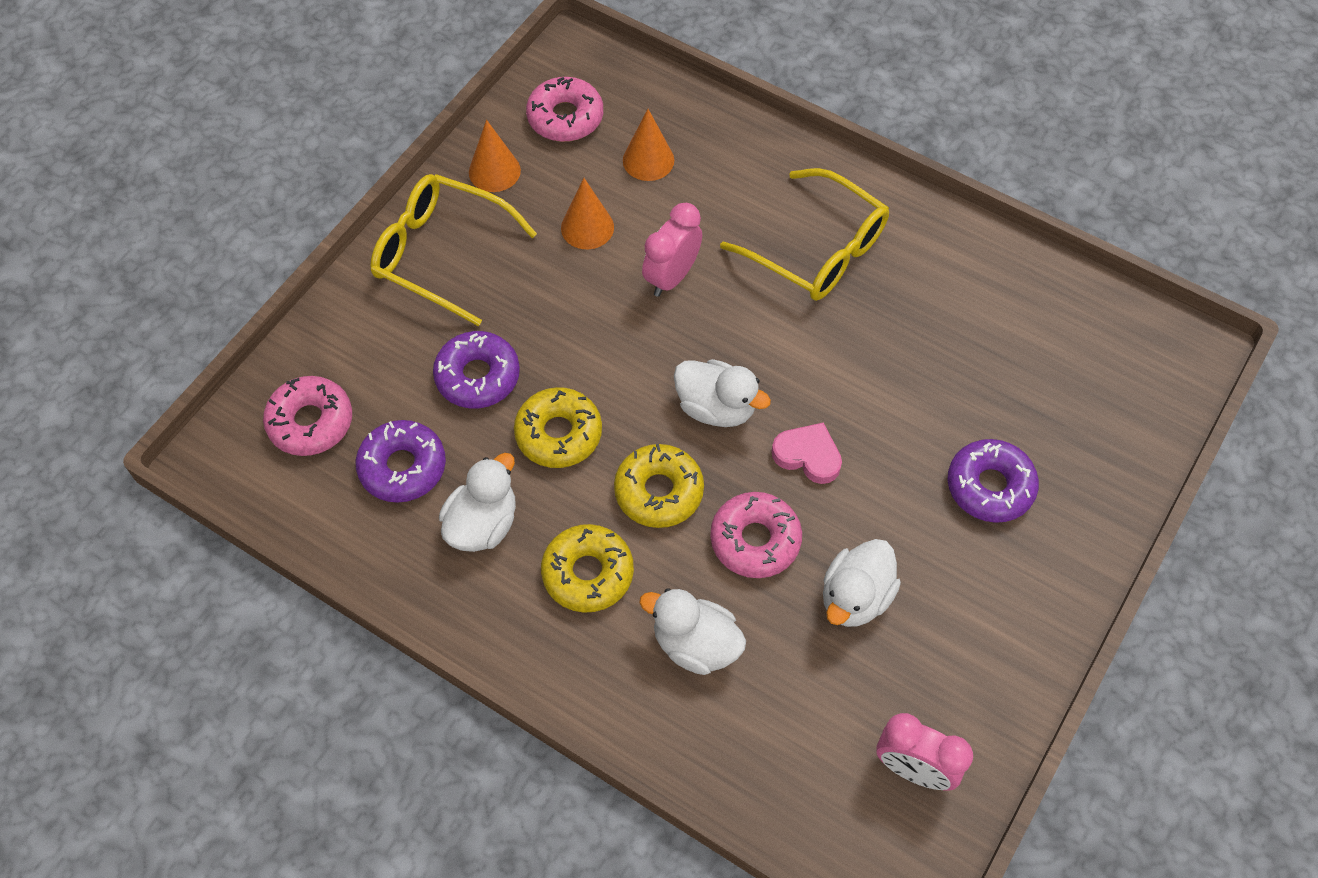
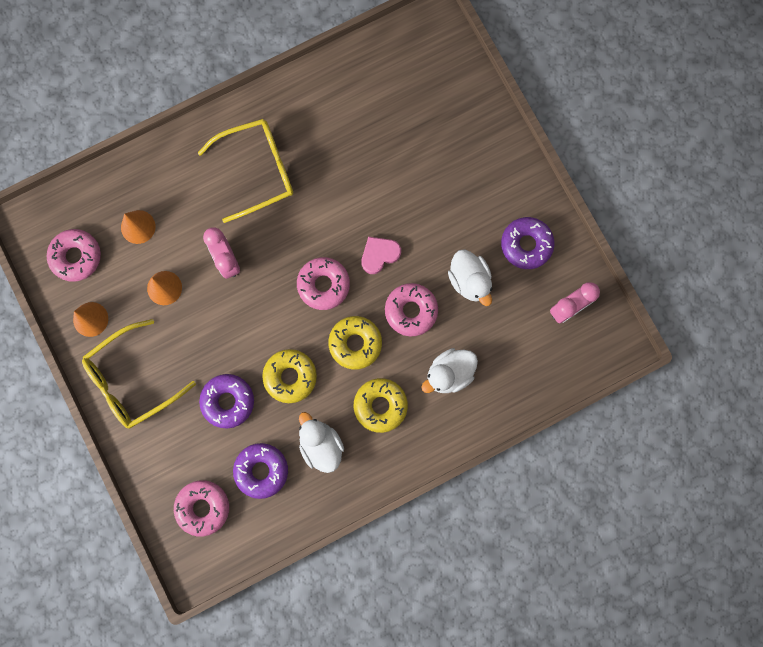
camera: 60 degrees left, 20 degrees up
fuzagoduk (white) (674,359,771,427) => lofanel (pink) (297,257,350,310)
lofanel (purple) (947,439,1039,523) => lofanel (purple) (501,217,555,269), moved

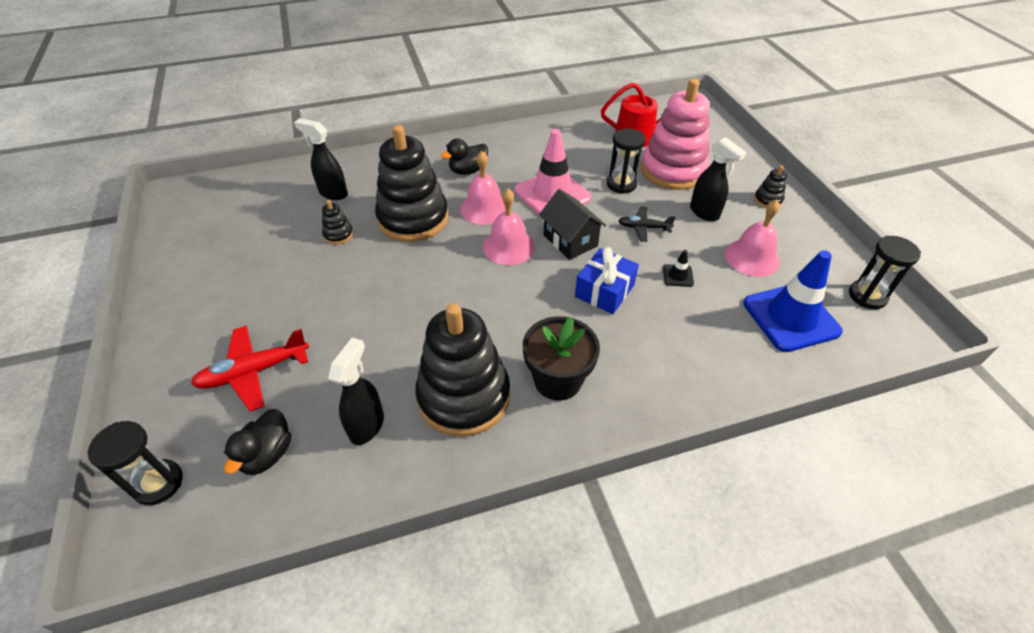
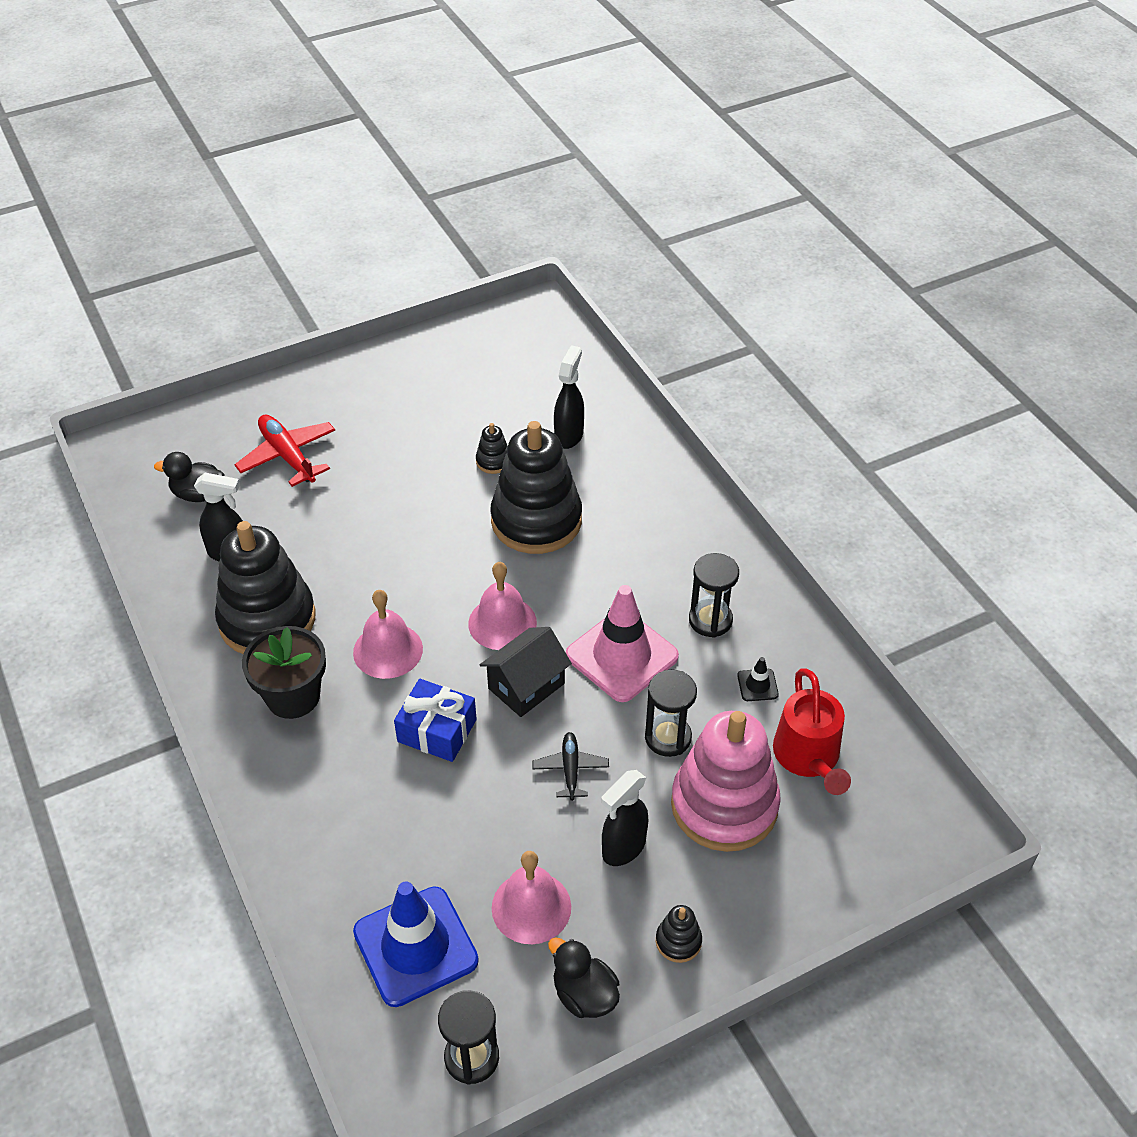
camera: 80 degrees right, 0 degrees up
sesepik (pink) (460,151,506,225) => sesepik (pink) (353,590,423,679), moved
fuzagoduk (black) (441,138,488,175) => fuzagoduk (black) (548,937,620,1018), moved
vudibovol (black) (88,421,183,505) => vudibovol (black) (689,553,739,638), moved
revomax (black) (663,250,694,287) => revomax (black) (737,657,779,701), moved

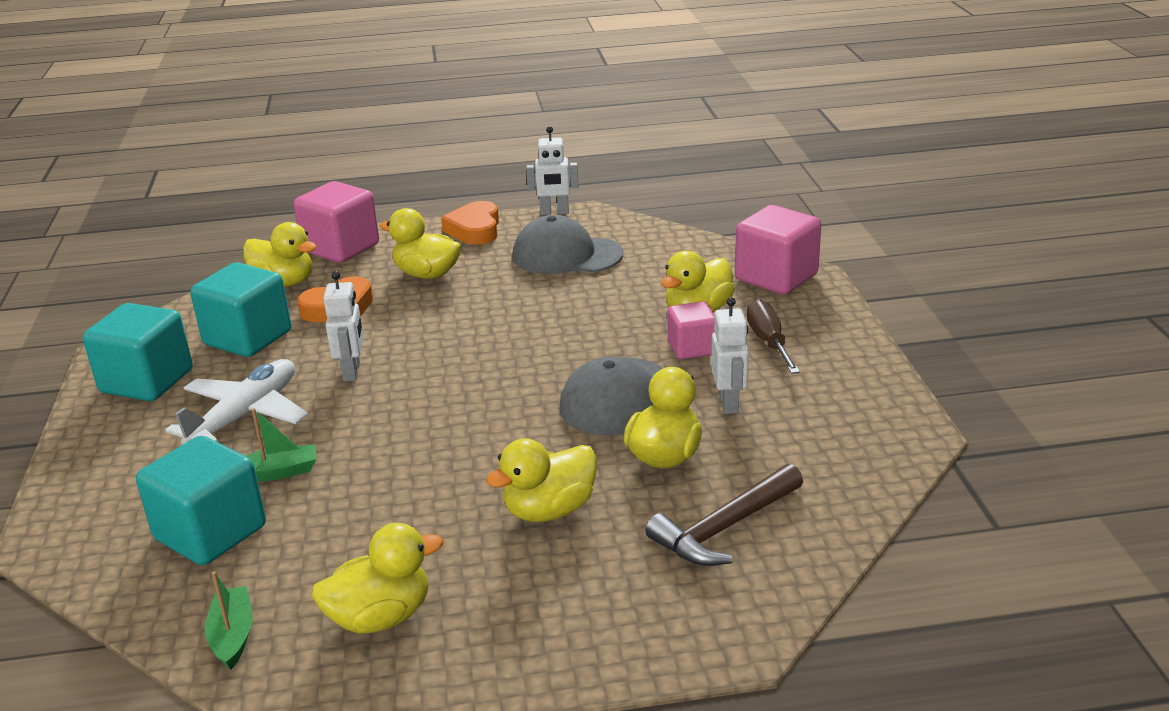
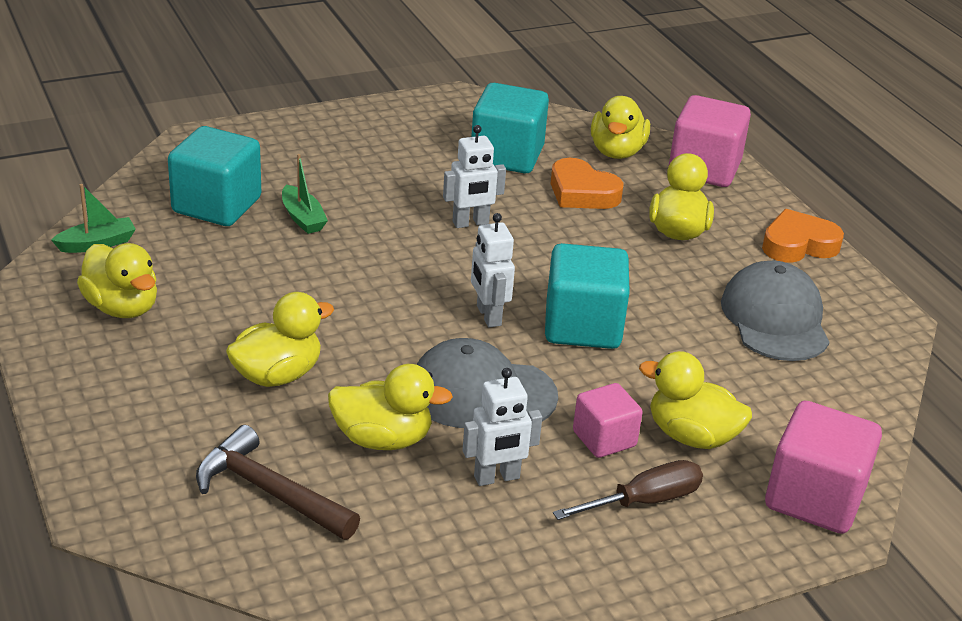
camera: 70 degrees right, 5 degrees up
fuzagoduk (yellow) (486,438,597,522) => fuzagoduk (yellow) (226,292,334,387), 105 degrees clockwise
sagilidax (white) (526,126,579,215) => sagilidax (white) (471,213,515,328), moved
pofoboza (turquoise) (83,303,193,401) => pofoboza (turquoise) (545,243,630,349), moved
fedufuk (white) (165,359,308,445) => nothing

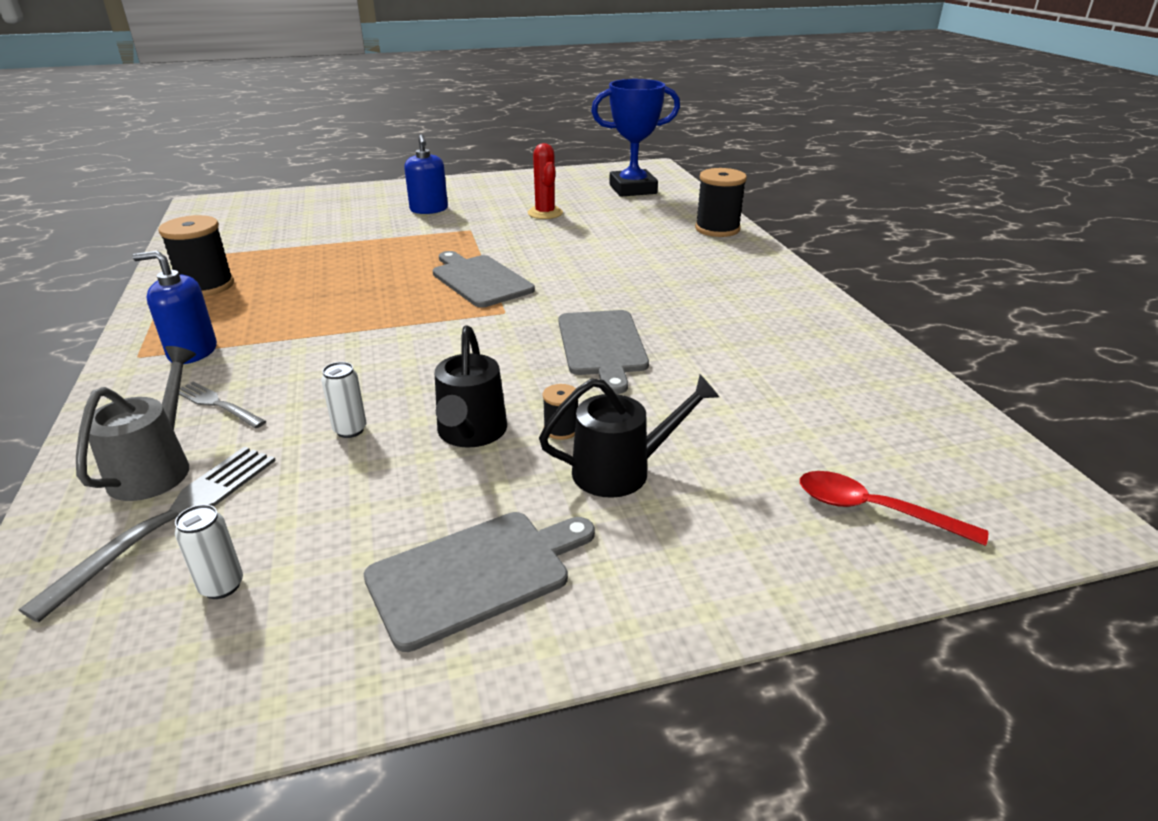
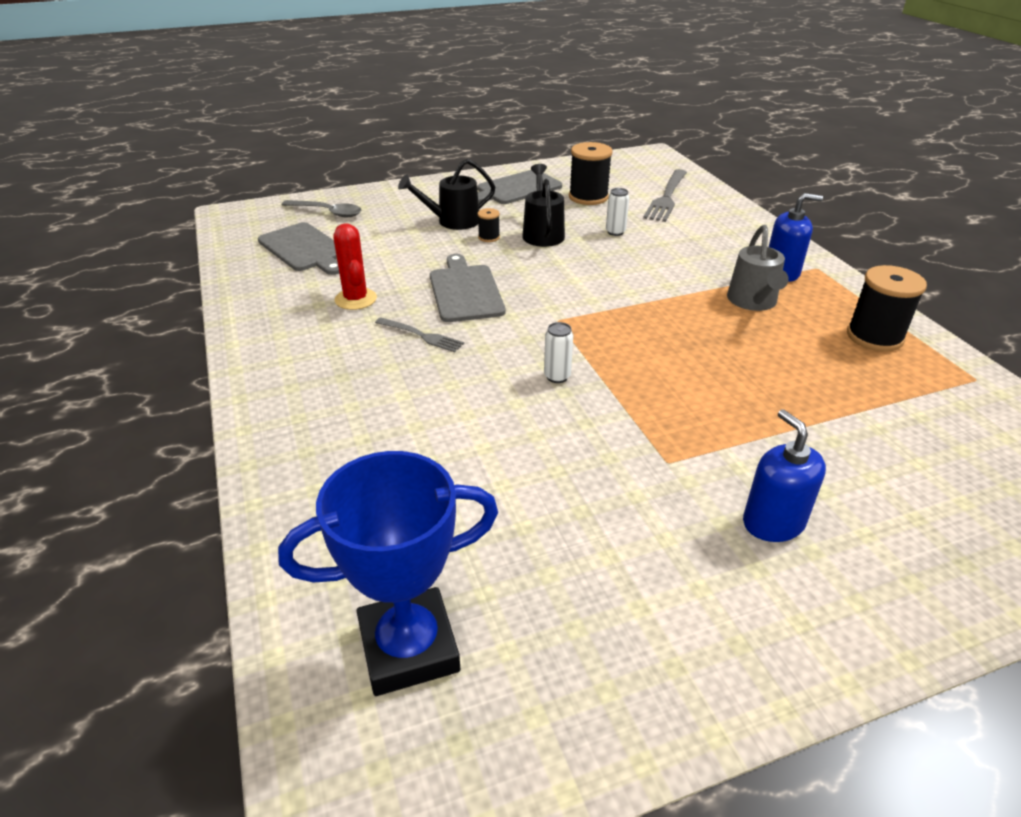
camera: 175 degrees right, 5 degrees up
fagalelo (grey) (433,251,535,308) => fagalelo (grey) (258,222,339,275), moved
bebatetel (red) (800,471,988,546) => bebatetel (grey) (282,200,361,217)
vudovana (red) (528,143,563,219) => vudovana (red) (333,223,377,310), moved
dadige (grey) (179,381,266,428) => dadige (grey) (375,317,464,352), moved
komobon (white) (175,504,243,599) => komobon (white) (544,322,573,383), moved
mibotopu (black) (695,168,747,237) => mibotopu (black) (569,142,613,205), moved
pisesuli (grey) (76,346,196,501) => pisesuli (grey) (727,225,789,311), moved

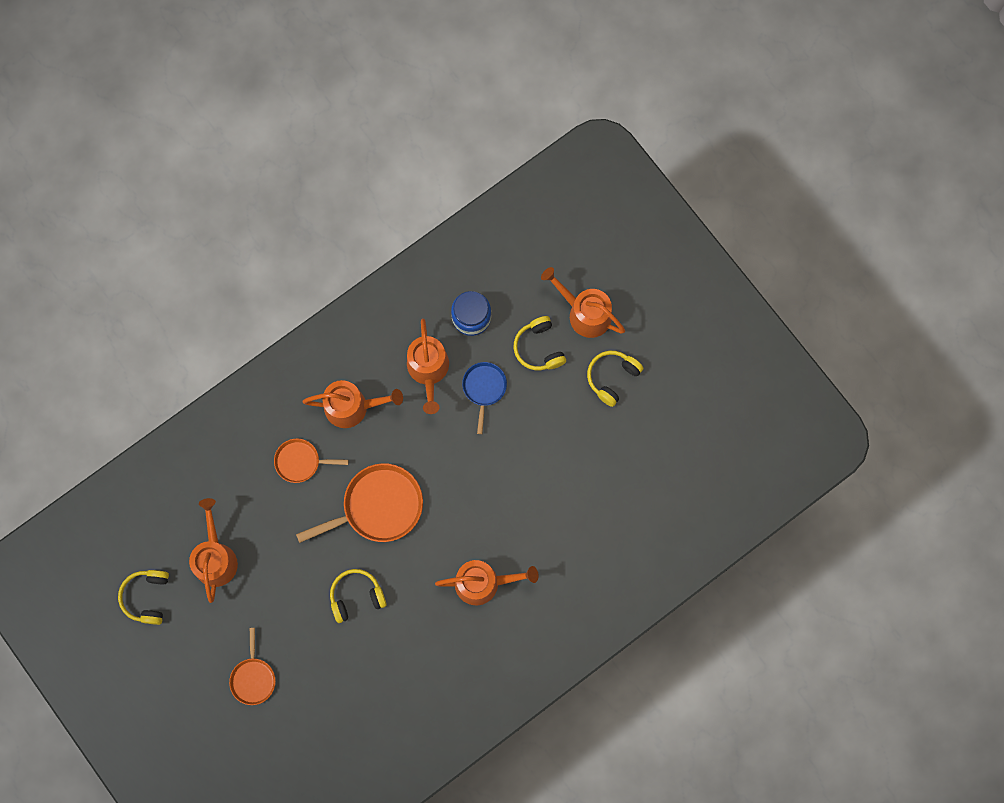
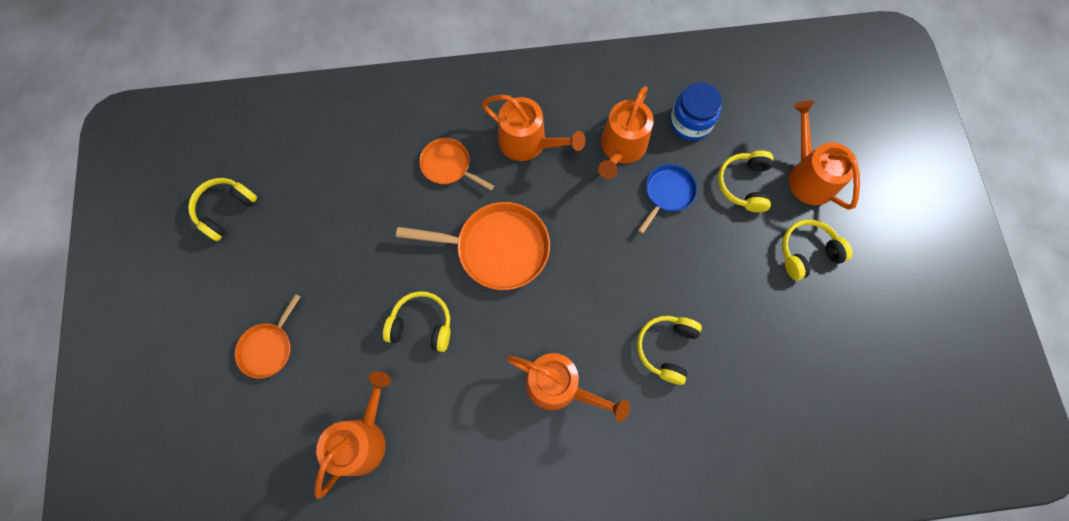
camera: 30 degrees right, 5 degrees down
pisesuli (orange) (189,498,238,603) => pisesuli (orange) (314,371,391,499), moved
nothing => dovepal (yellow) (637,316,702,385)

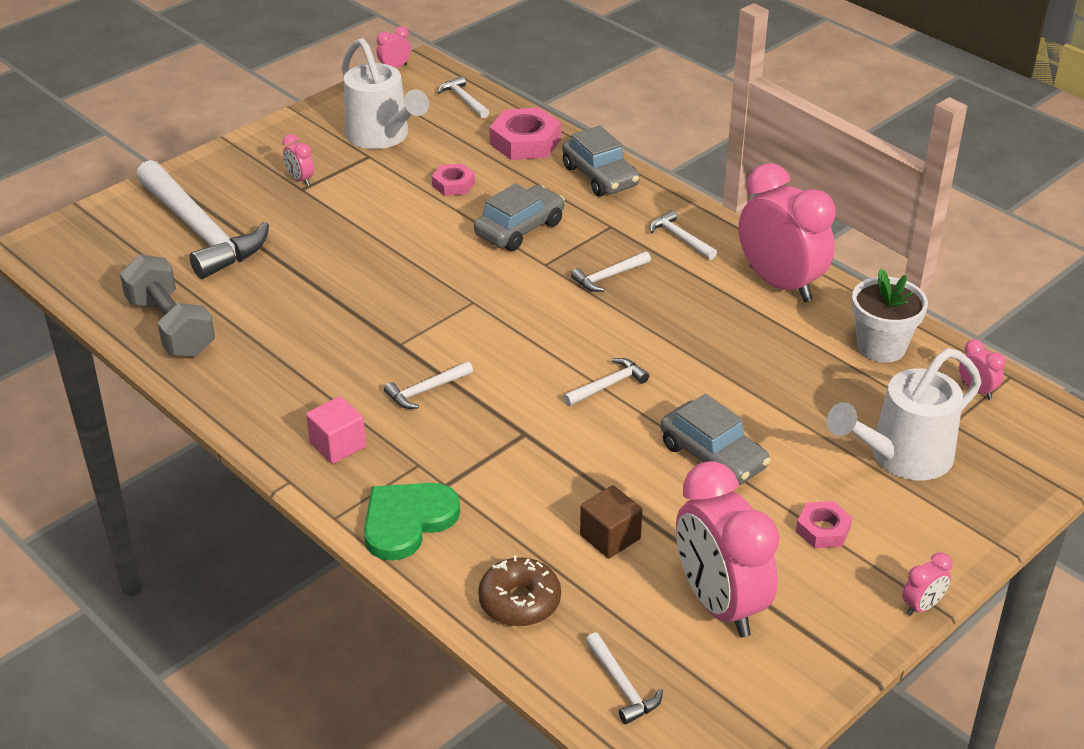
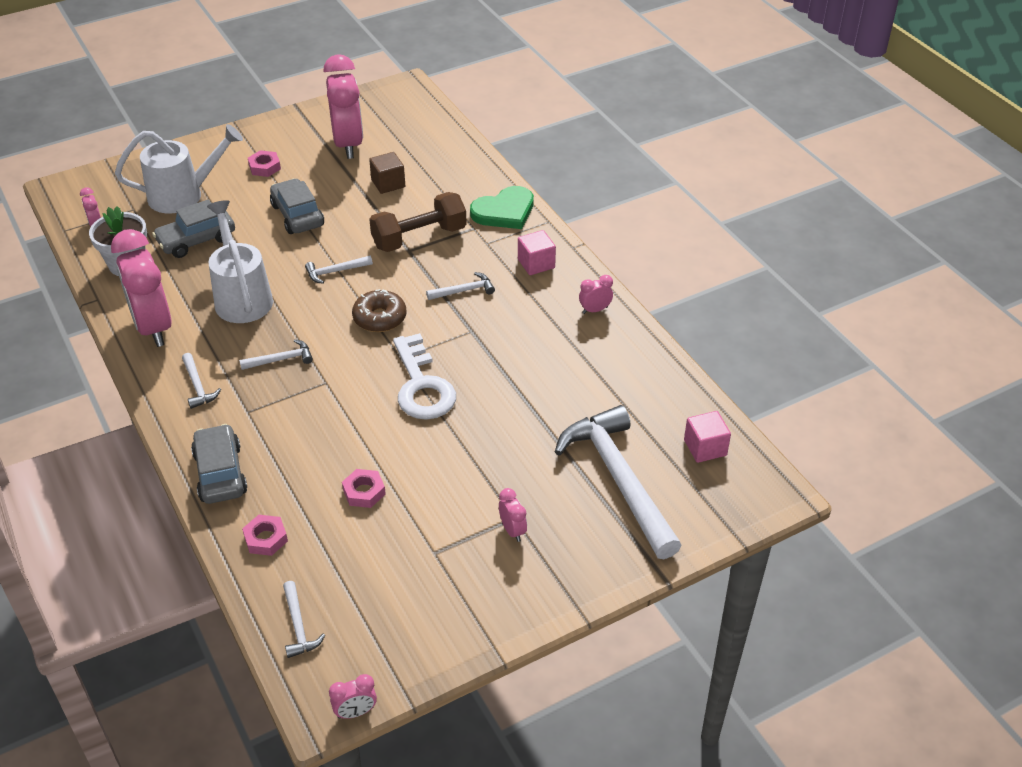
camera: 165 degrees left, 5 degrees up
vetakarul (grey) (474,183,565,251) => vetakarul (grey) (152,199,235,258), moved
pisesuli (white) (342,38,429,149) => pisesuli (white) (207,200,273,323), moved
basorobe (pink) (489,107,561,160) => basorobe (pink) (242,515,288,556), x0.58
lofanel (brown) (478,555,561,626) => lofanel (brown) (352,289,406,332), moved
nothing => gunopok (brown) (369,192,467,252)
nothing => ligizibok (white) (393,333,456,420)
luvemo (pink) (902,552,953,616) => luvemo (pink) (579,275,613,314), moved
nothing => pofoboza (pink) (684,411,731,463)
gunopok (grey) (120,255,215,357) => nothing
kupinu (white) (586,632,663,724) => nothing

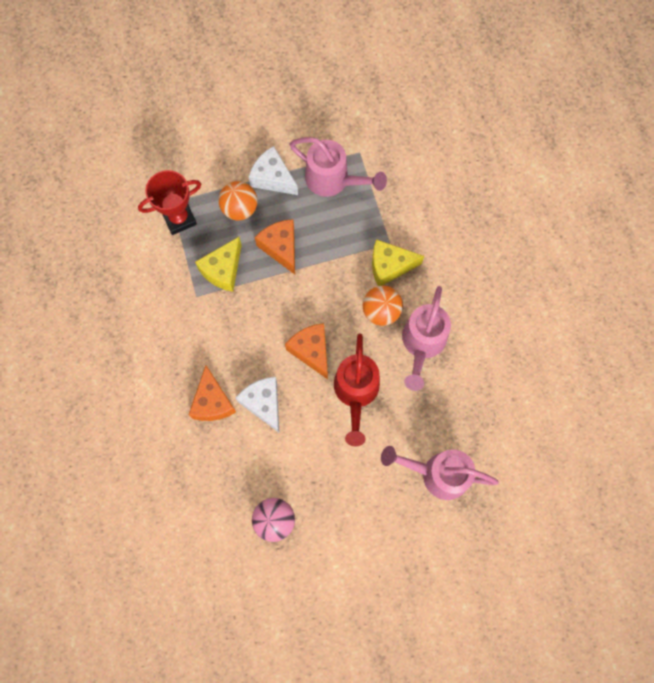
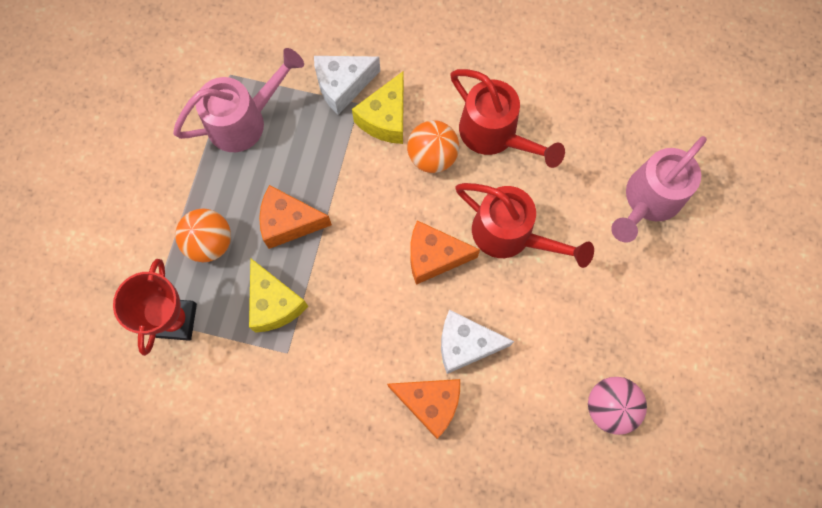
camera: 60 degrees left, 0 degrees up
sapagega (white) (249,146,298,195) => sapagega (white) (314,56,380,115), moved
pisesuli (pink) (402,286,451,391) => pisesuli (red) (450,69,565,168)

